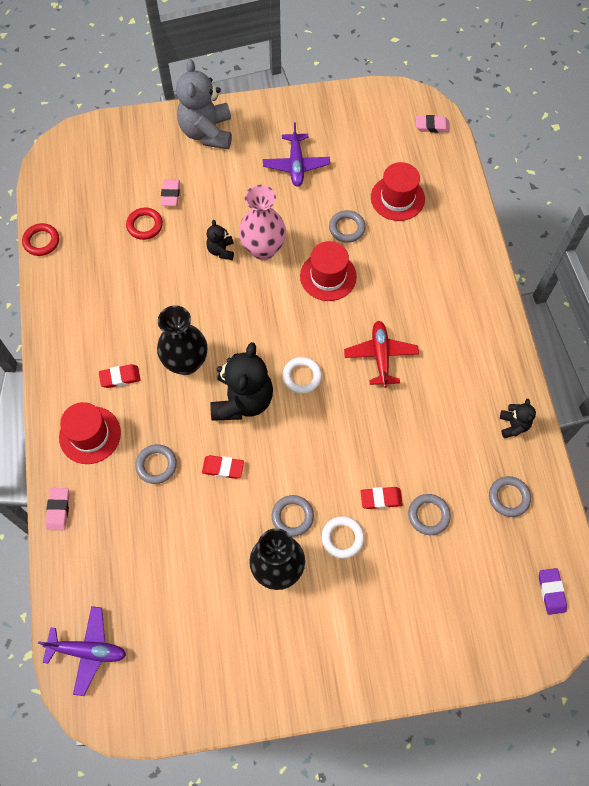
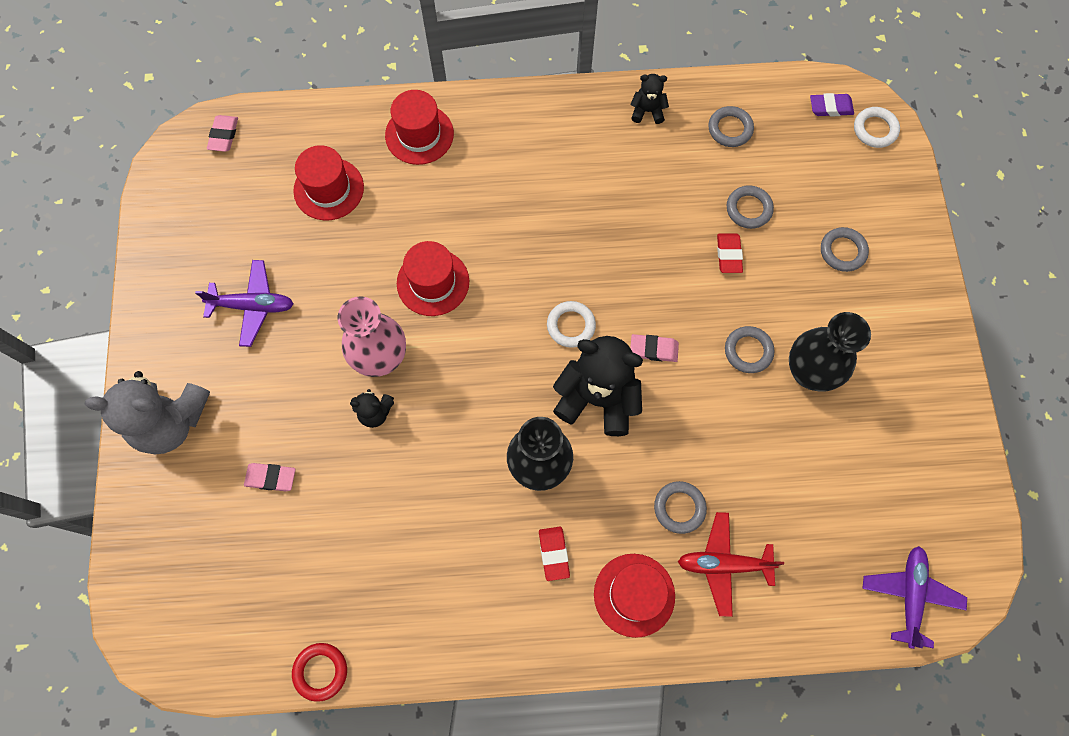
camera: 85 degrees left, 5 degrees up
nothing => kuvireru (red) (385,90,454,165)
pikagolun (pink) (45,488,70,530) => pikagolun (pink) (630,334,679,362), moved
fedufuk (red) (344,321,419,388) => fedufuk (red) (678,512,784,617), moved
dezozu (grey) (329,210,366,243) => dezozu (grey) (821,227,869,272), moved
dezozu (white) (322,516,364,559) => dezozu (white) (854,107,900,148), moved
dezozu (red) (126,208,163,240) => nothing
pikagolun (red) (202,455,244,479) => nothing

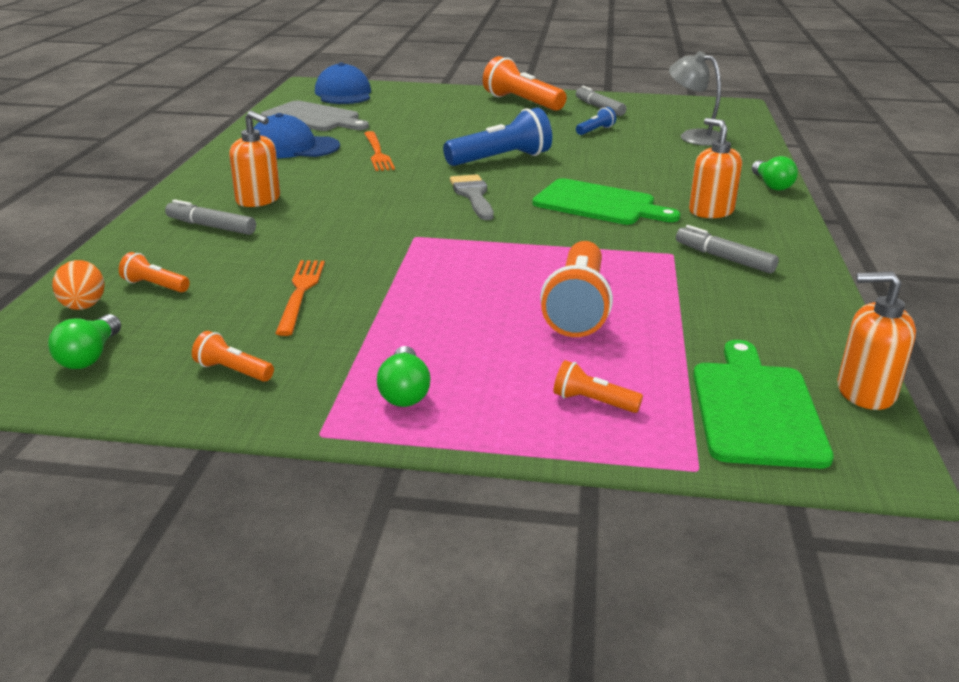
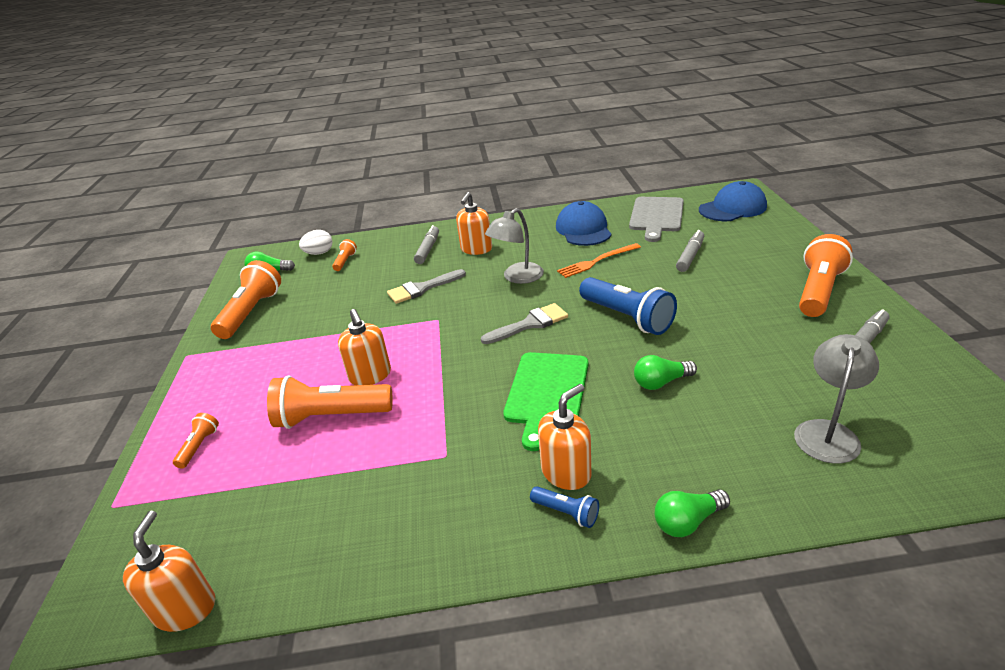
camera: 80 degrees right, 5 degrees up
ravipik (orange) (192,331,274,382) => ravipik (orange) (211,260,281,339), x2.09
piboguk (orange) (52,260,105,310) => piboguk (white) (299,230,332,255)
nothing => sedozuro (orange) (338,309,391,385)
nothing => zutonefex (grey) (387,269,466,304)
nothing => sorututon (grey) (485,208,544,284)
ravipik (blue) (576,107,616,135) => ravipik (blue) (530,486,599,528), moved
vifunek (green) (377,346,431,407) => vifunek (green) (634,355,697,390), moved
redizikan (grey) (676,225,779,274) => redizikan (grey) (676,230,704,272), moved
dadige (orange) (275,260,325,336) => nothing
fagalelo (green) (693,340,834,469) => nothing

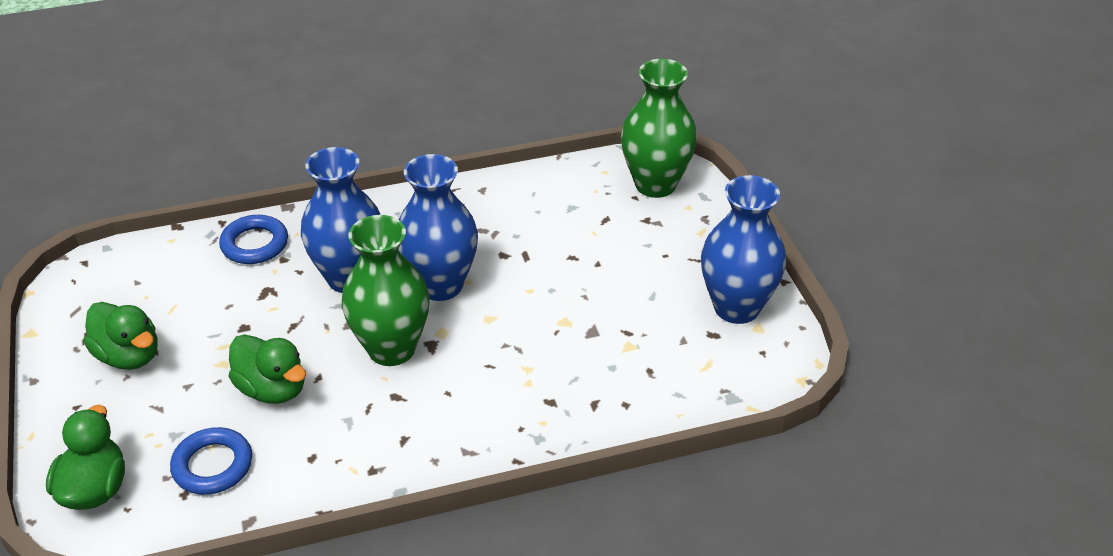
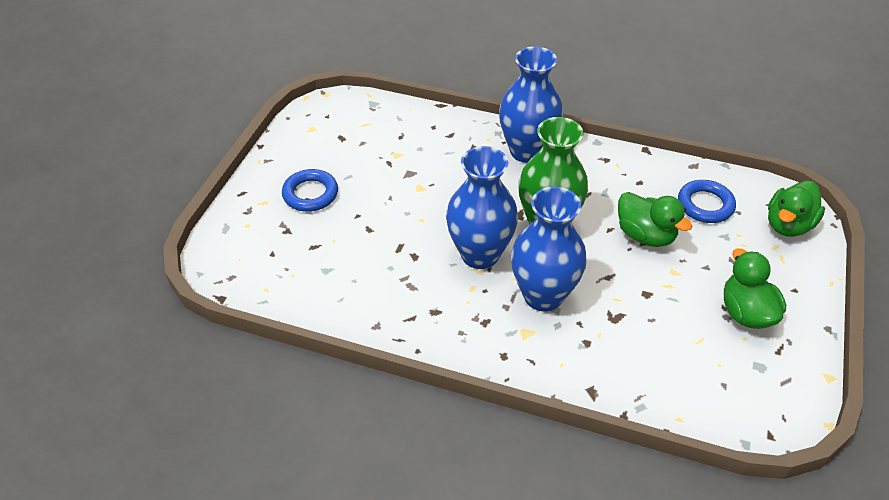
camera: 145 degrees left, 5 degrees up
dezozu (blue) (219,215,288,264) => dezozu (blue) (282,169,338,212), moved
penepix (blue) (701,175,786,324) => penepix (blue) (499,46,563,163), moved
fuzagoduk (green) (229,334,306,404) => fuzagoduk (green) (618,192,692,247), 150 degrees clockwise
penepix (green) (621,59,697,198) => nothing

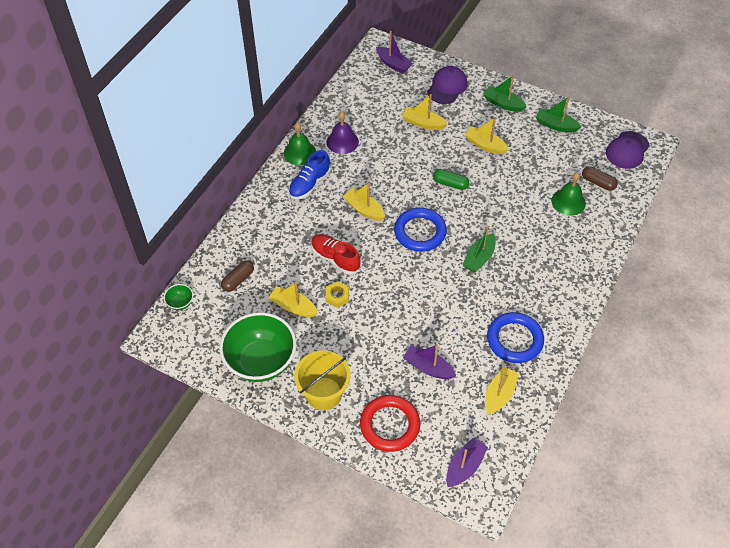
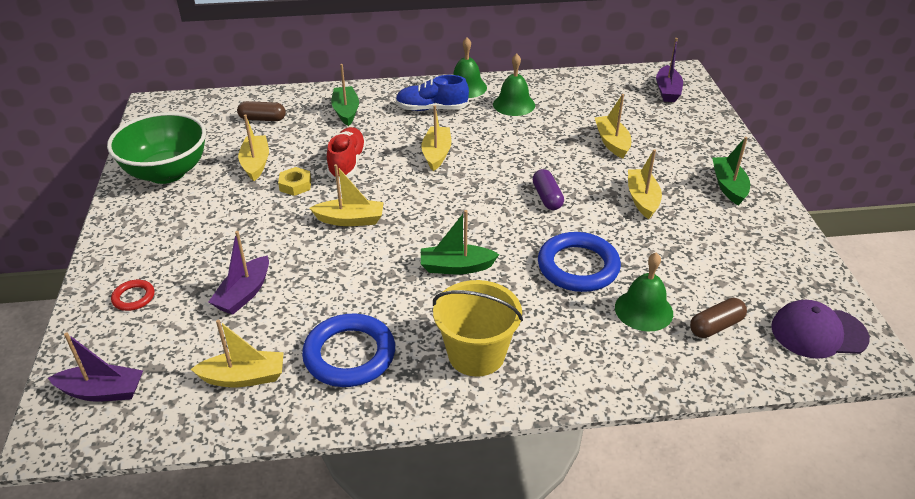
camera: 55 degrees right, 15 degrees down
dezozu (red) (360,395,420,452) => dezozu (red) (111,280,154,311), x0.48
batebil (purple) (403,345,456,379) => batebil (purple) (209,231,269,315), 150 degrees counterclockwise
nothing => batebil (yellow) (310,164,384,226)
batebil (green) (536,96,582,133) => batebil (green) (331,64,359,126), moved
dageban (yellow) (294,350,351,410) => dageban (yellow) (433,280,523,377), moved
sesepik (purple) (326,111,359,154) => sesepik (green) (493,53,535,116)
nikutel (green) (433,169,469,190) => nikutel (purple) (532,169,564,210)
dezozu (blue) (394,208,447,252) => dezozu (blue) (538,232,621,292), moved
nikutel (brown) (582,166,618,191) => nikutel (brown) (690,298,747,338), 60 degrees clockwise
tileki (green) (164,284,193,310) => nothing
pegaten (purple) (427,66,467,104) => nothing

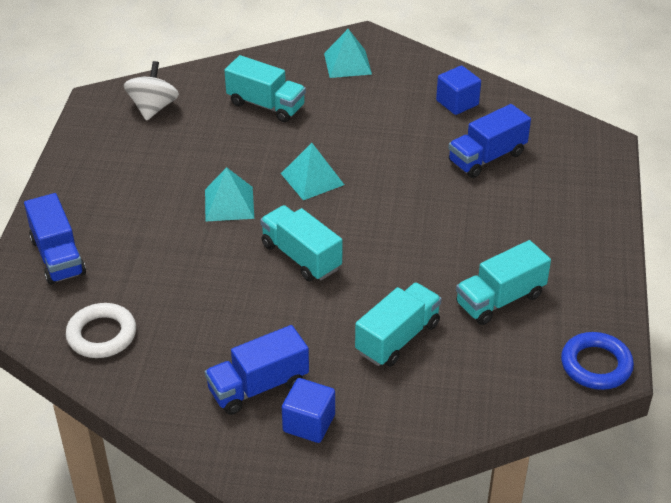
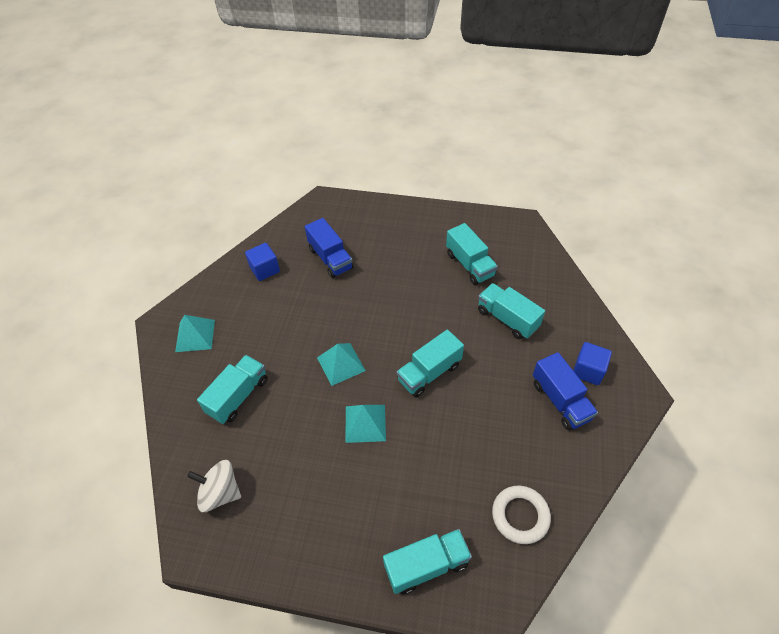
camera: 85 degrees left, 10 degrees up
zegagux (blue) (24,193,86,285) => zegagux (turquoise) (383,529,472,594)
dezozu (blue) (561,332,634,390) => nothing

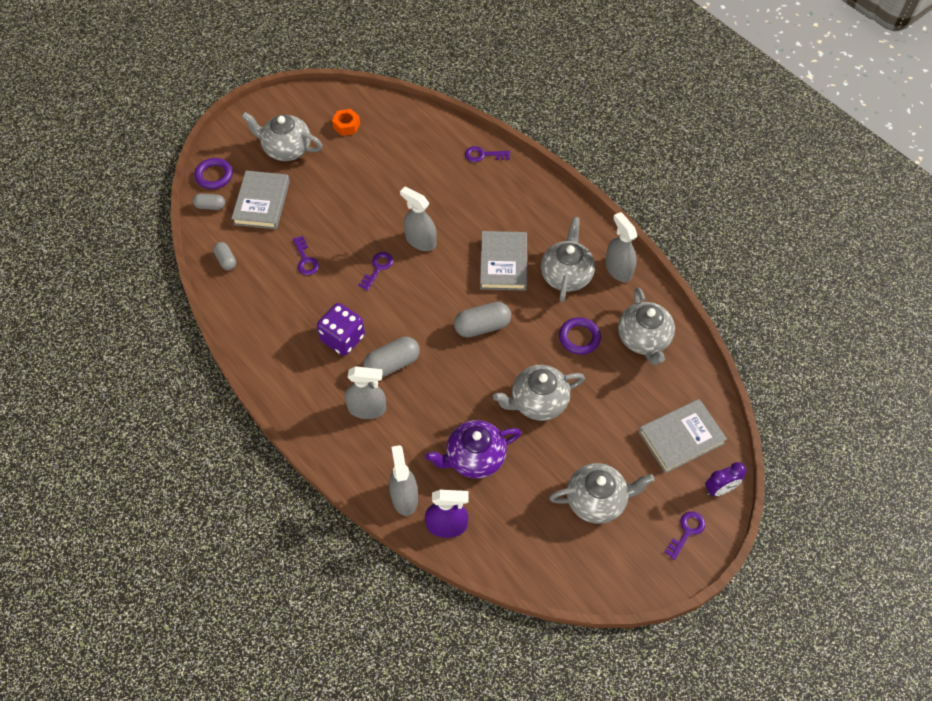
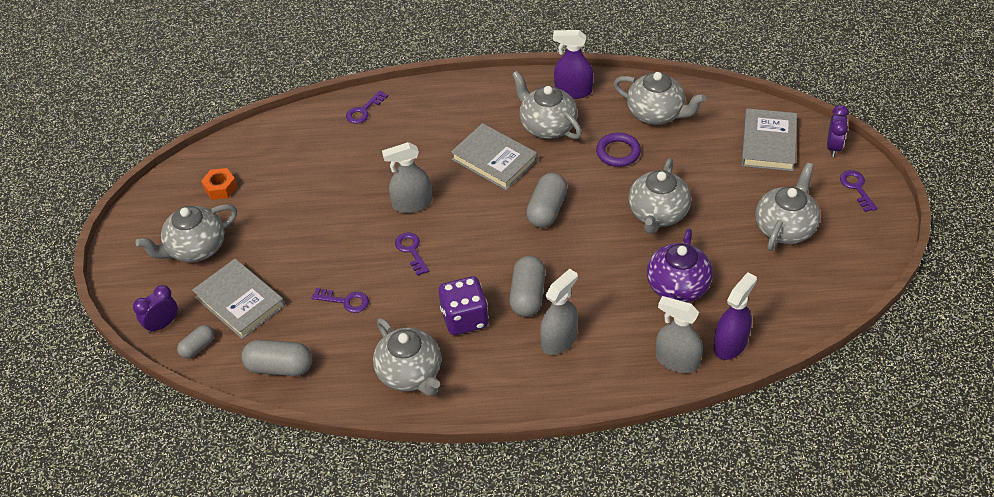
camera: 50 degrees left, 10 degrees down
dezozu (purple) (194,158,233,189) => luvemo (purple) (133,285,178,334)
nikutel (grey) (213,242,236,270) => nikutel (grey) (241,340,312,376), x1.69
nothing => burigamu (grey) (373,318,441,396)
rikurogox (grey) (605,212,637,282) => rikurogox (purple) (553,30,593,99)

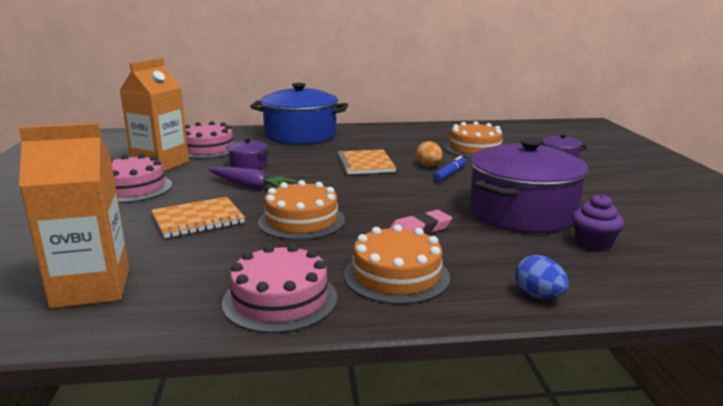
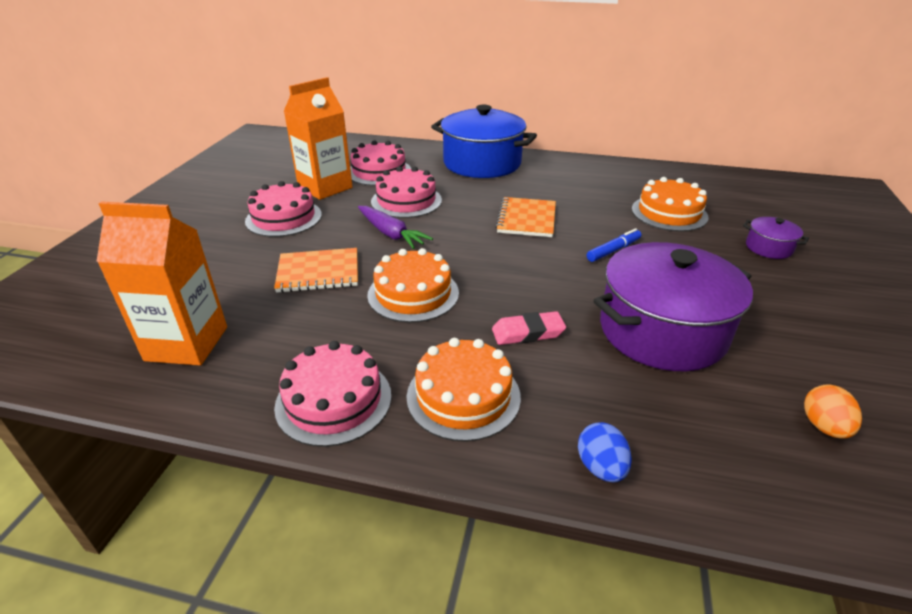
camera: 20 degrees right, 15 degrees up
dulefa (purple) (226,138,270,169) => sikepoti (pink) (371,166,442,218)
piboguk (orange) (416,141,442,167) => piboguk (orange) (804,384,862,439), moved
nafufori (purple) (572,194,624,252) => nothing

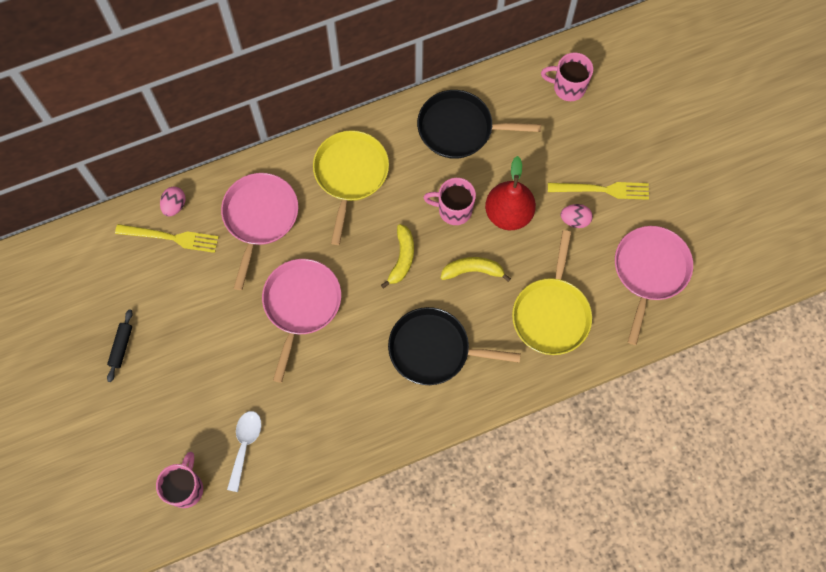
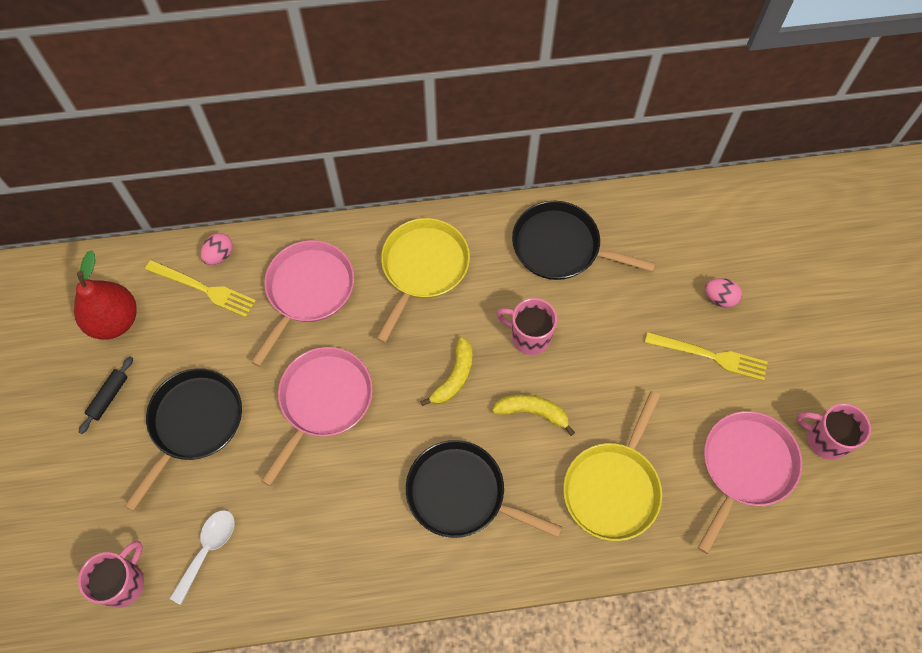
camera: 15 degrees right, 5 degrees down
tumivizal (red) (485,156,536,230) => tumivizal (red) (74,250,137,340), moved
nothing => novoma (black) (125,368,242,511)
piboguk (pink) (561,204,593,228) => piboguk (pink) (705,278,742,308), moved
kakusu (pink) (541,52,593,101) => kakusu (pink) (796,403,871,460), moved

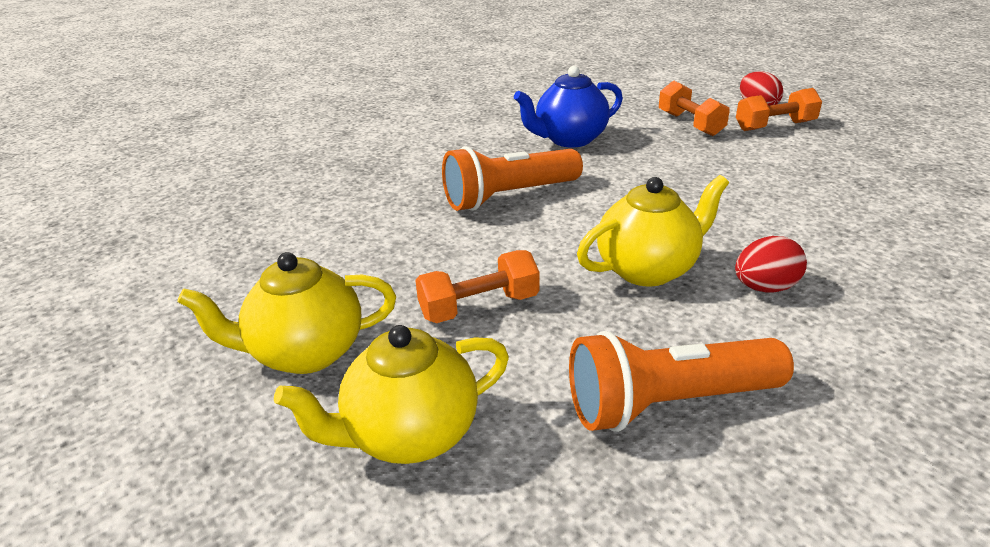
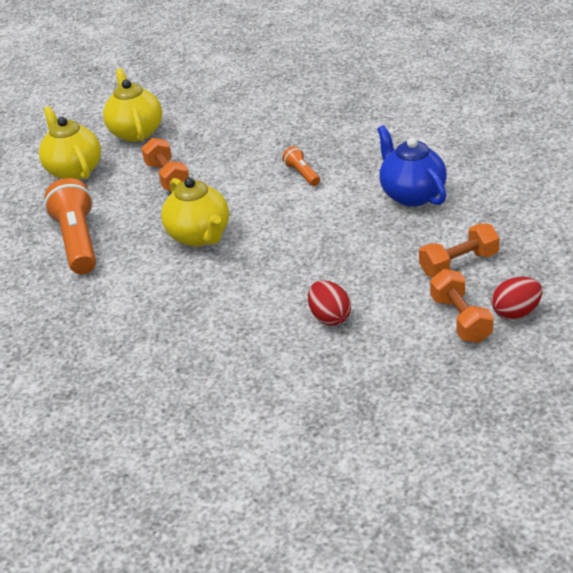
camera: 90 degrees right, 5 degrees up
ravipik (orange) (442,146,583,211) => ravipik (orange) (282,146,320,186), x0.48
piboguk (red) (735,236,807,293) => piboguk (red) (308,280,351,326), moved

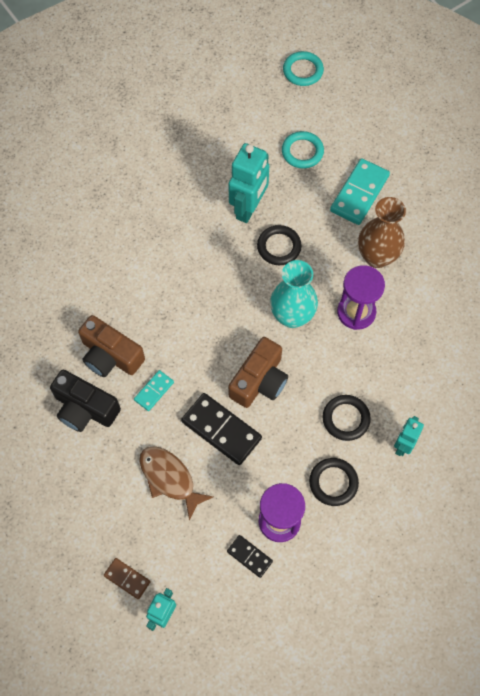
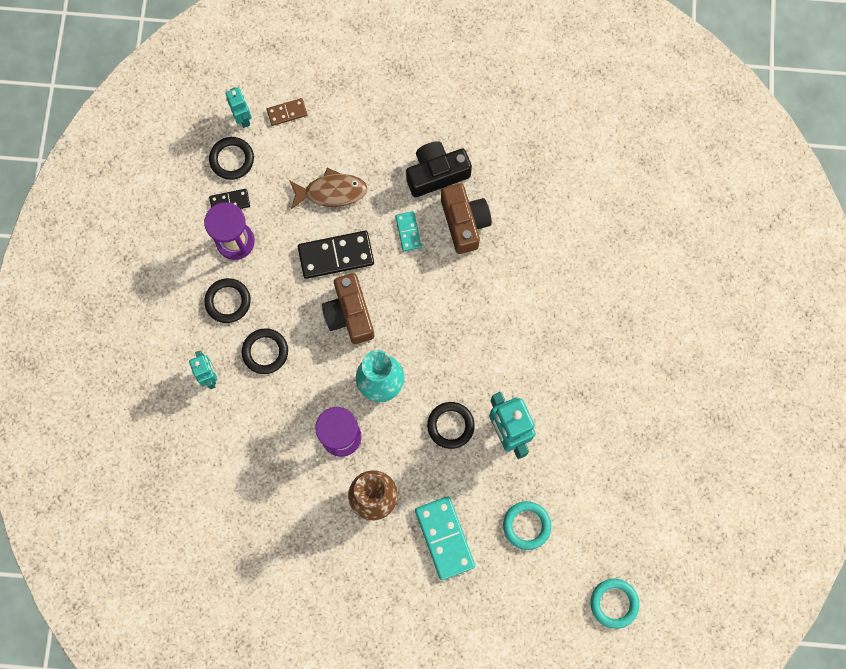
camera: 130 degrees right, 10 degrees up
nothing => dezozu (black) (209,137,254,180)
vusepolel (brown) (78,315,145,377) => vusepolel (brown) (441,183,492,254), 90 degrees clockwise

